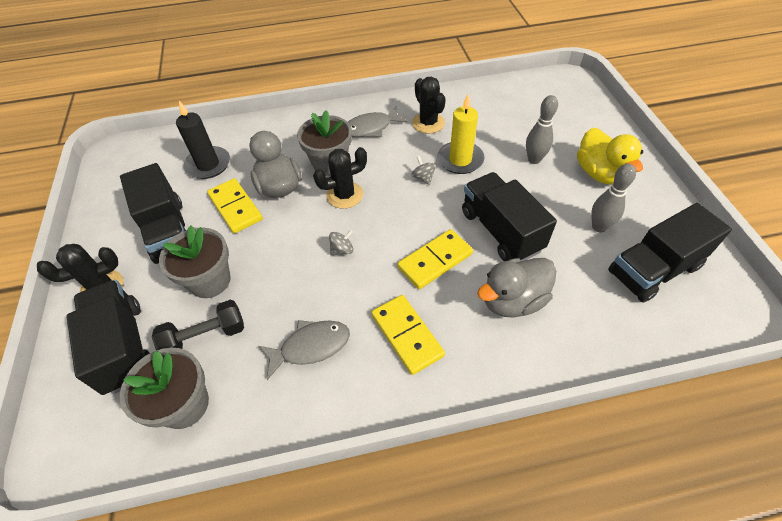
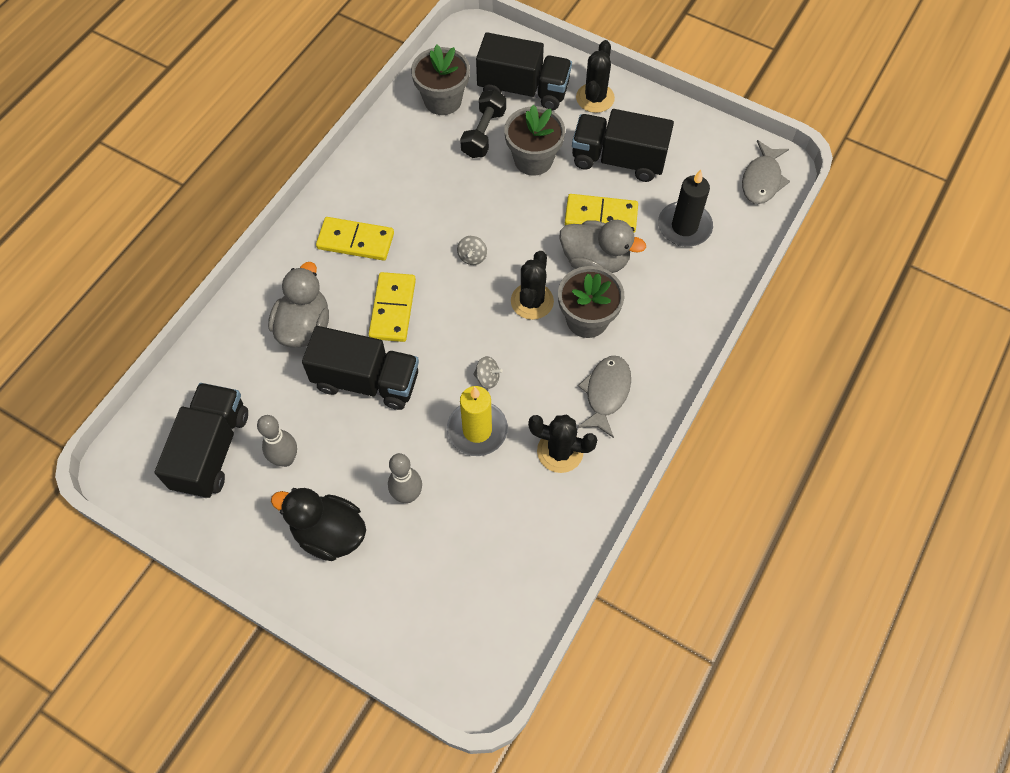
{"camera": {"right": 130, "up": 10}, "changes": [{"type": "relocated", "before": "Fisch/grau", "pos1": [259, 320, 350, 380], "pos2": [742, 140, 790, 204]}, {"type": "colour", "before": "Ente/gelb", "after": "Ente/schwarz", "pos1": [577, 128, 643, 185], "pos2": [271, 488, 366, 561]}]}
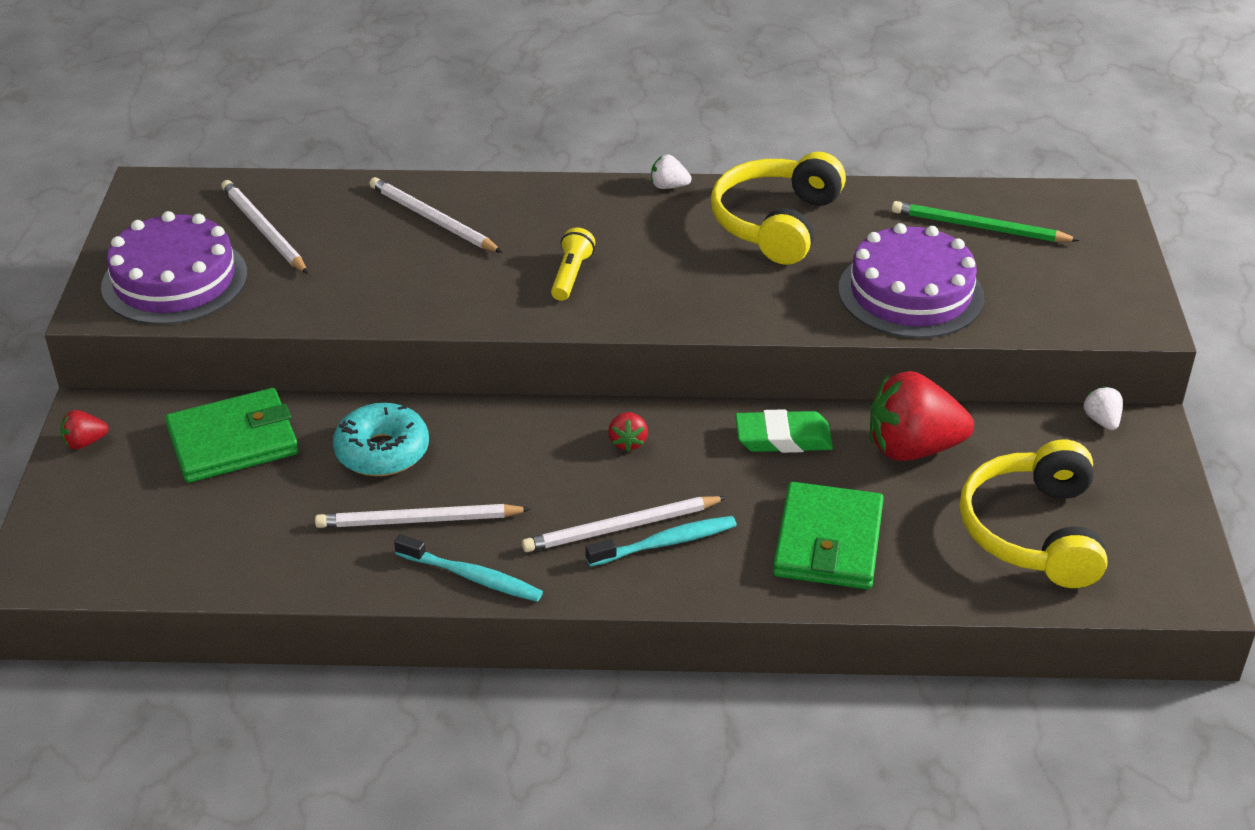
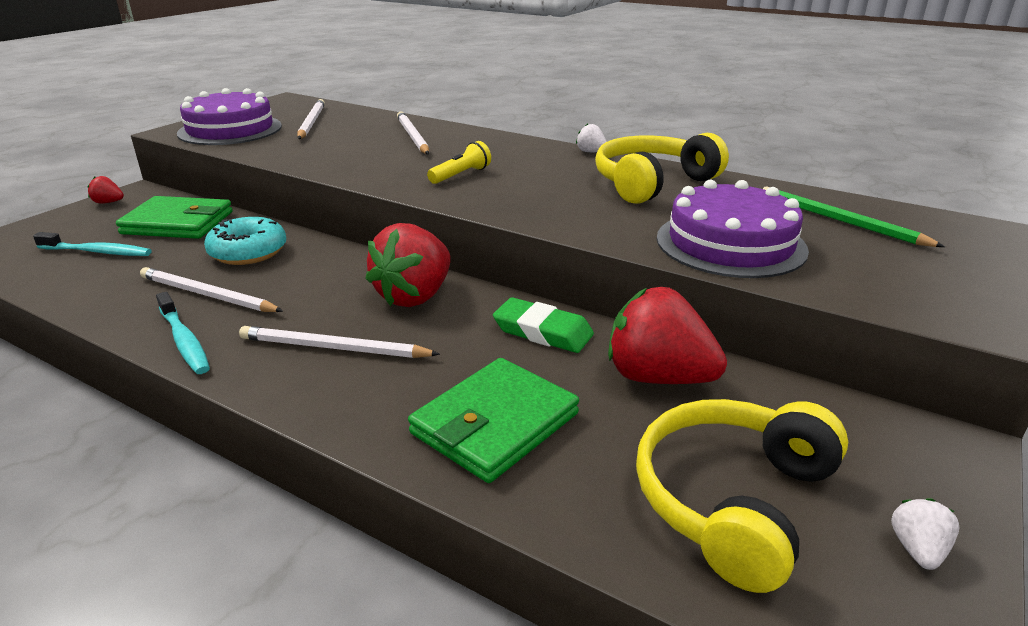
{"camera": {"right": 30, "up": -10}, "changes": [{"type": "relocated", "before": "Zahnbürste/türkis", "pos1": [585, 516, 737, 567], "pos2": [33, 232, 152, 256]}, {"type": "size", "before": "Erdbeere/rot", "pos1": [608, 412, 648, 452], "pos2": [365, 223, 451, 307], "scale": 2.26}, {"type": "relocated", "before": "Erdbeere/weiß", "pos1": [1083, 386, 1123, 430], "pos2": [891, 498, 960, 570]}]}
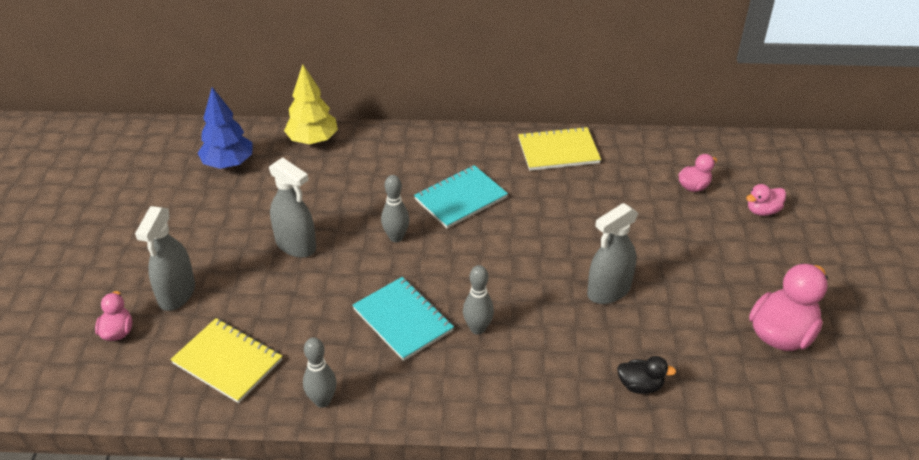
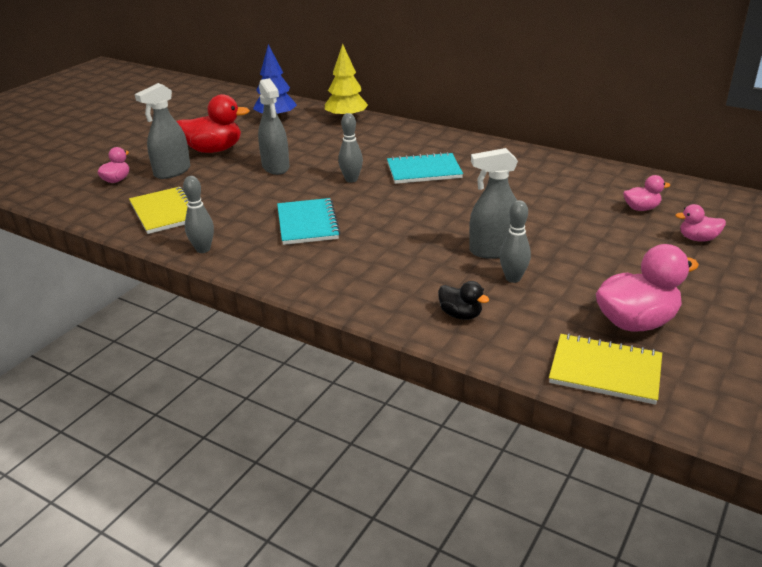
{"camera": {"right": 30, "up": -10}, "changes": [{"type": "relocated", "before": "Bowlingkegel/grau", "pos1": [463, 265, 494, 335], "pos2": [500, 200, 531, 283]}, {"type": "relocated", "before": "Notizbuch/gelb", "pos1": [518, 126, 601, 171], "pos2": [549, 334, 662, 405]}, {"type": "appeared", "after": "Ente/rot", "pos2": [176, 94, 250, 153]}]}
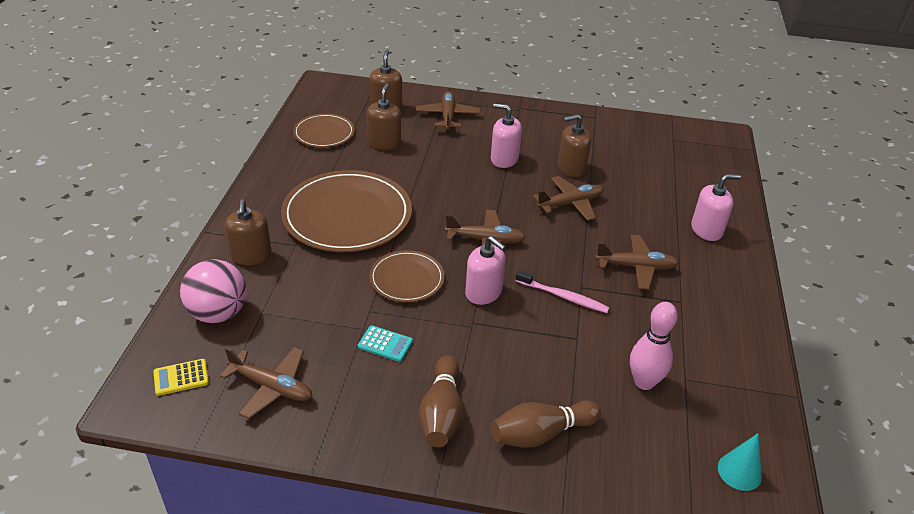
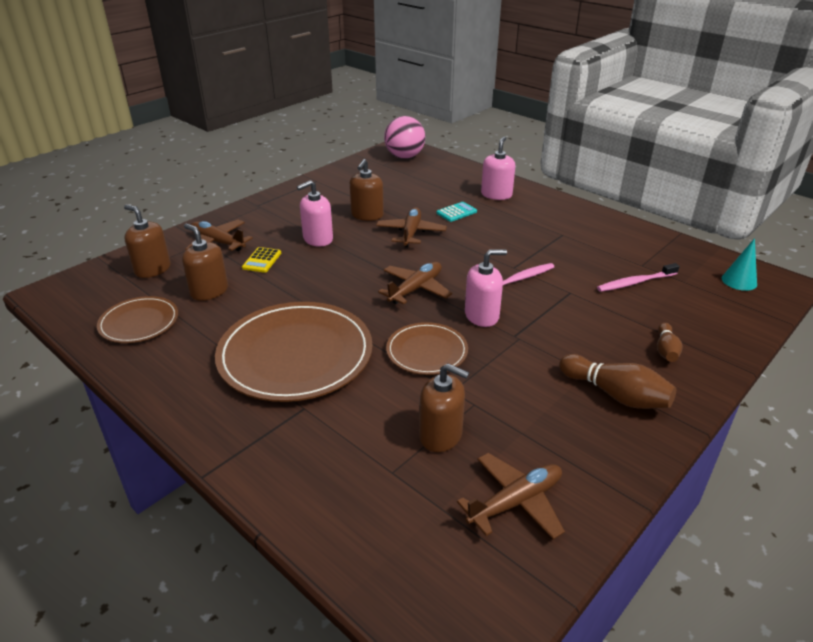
{"camera": {"right": -55, "up": -5}, "changes": [{"type": "relocated", "before": "Taschenrechner/gelb", "pos1": [154, 359, 209, 396], "pos2": [242, 247, 281, 273]}, {"type": "relocated", "before": "Ball/rosa", "pos1": [180, 259, 247, 323], "pos2": [384, 116, 425, 159]}, {"type": "relocated", "before": "Seifenspender/braun", "pos1": [225, 199, 272, 265], "pos2": [419, 364, 469, 452]}, {"type": "relocated", "before": "Taschenrechner/türkis", "pos1": [358, 325, 413, 362], "pos2": [437, 202, 477, 222]}, {"type": "size", "before": "Bowlingkegel/braun", "pos1": [491, 400, 601, 448], "pos2": [657, 323, 682, 362], "scale": 0.59}, {"type": "missing", "before": "Flugzeug/braun", "pos1": [595, 235, 679, 290]}, {"type": "exchanged", "before": "Bowlingkegel/rosa", "after": "Zahnbürste/rosa", "pos1": [630, 302, 678, 390], "pos2": [597, 263, 680, 292]}]}
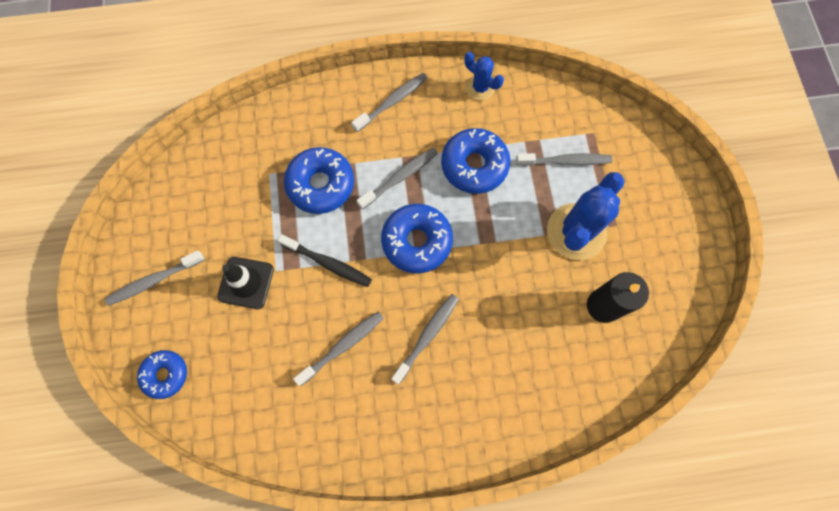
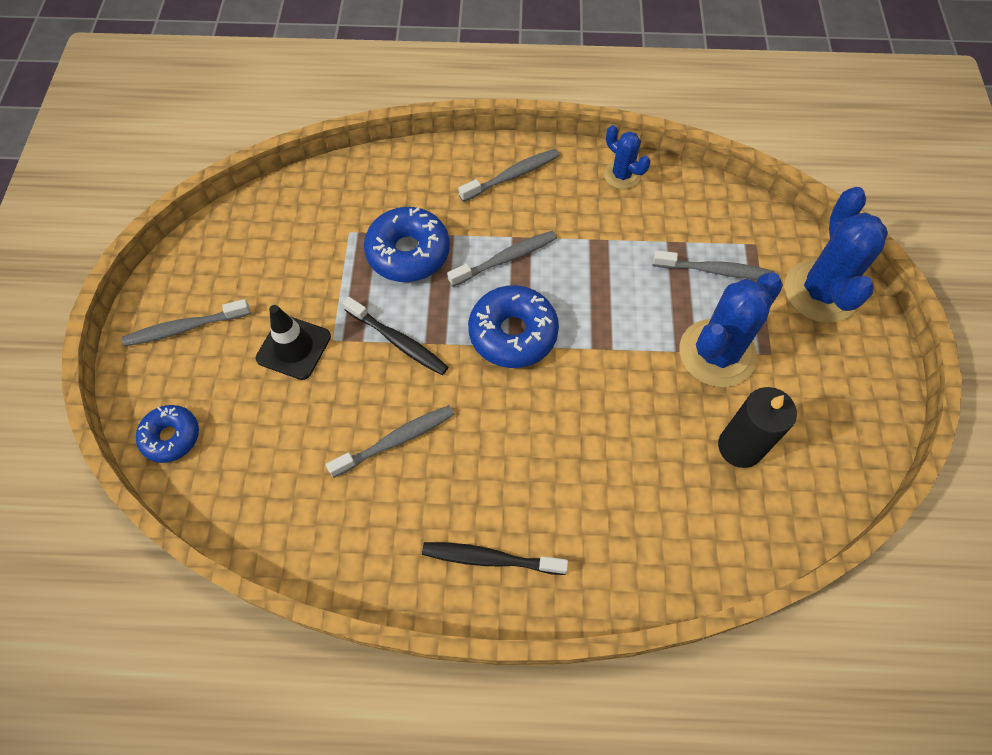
{"camera": {"right": 10, "up": -10}, "changes": [{"type": "missing", "before": "Zahnbürste/grau", "pos1": [391, 294, 459, 384]}, {"type": "missing", "before": "Donut/blau", "pos1": [441, 128, 510, 194]}, {"type": "appeared", "after": "Zahnbürste/schwarz", "pos2": [422, 542, 568, 575]}, {"type": "appeared", "after": "Kaktus/blau", "pos2": [785, 187, 888, 323]}]}
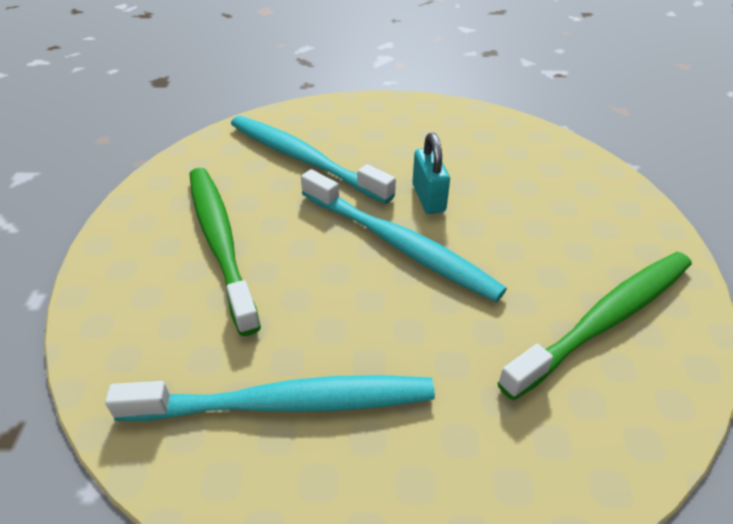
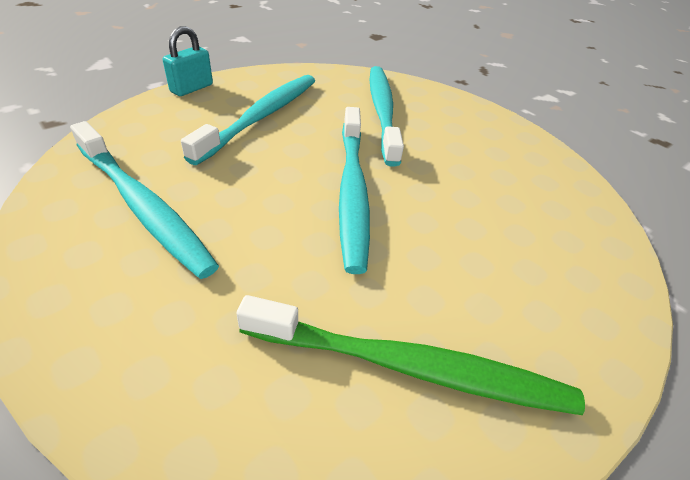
{"camera": {"right": 45, "up": 0}, "changes": [{"type": "colour", "before": "Zahnbürste/grün", "after": "Zahnbürste/türkis", "pos1": [190, 168, 261, 336], "pos2": [181, 75, 315, 165]}, {"type": "relocated", "before": "Vorhängeschloss/türkis", "pos1": [412, 133, 450, 214], "pos2": [163, 26, 213, 96]}]}
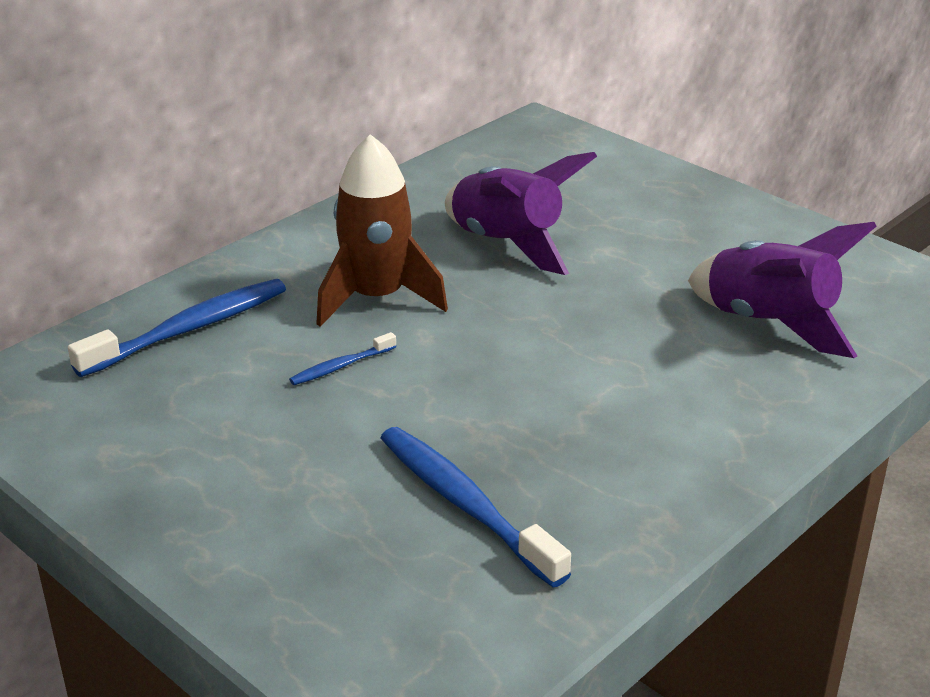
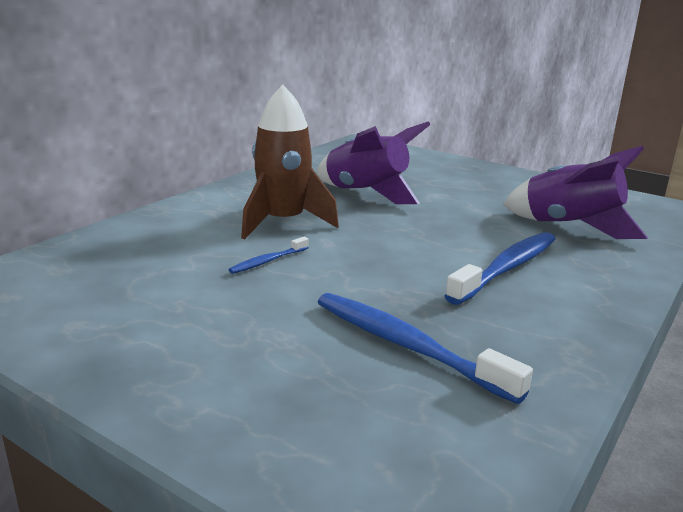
{"camera": {"right": -10, "up": -10}, "changes": [{"type": "relocated", "before": "Zahnbürste/blau", "pos1": [68, 279, 286, 377], "pos2": [445, 232, 556, 305]}]}
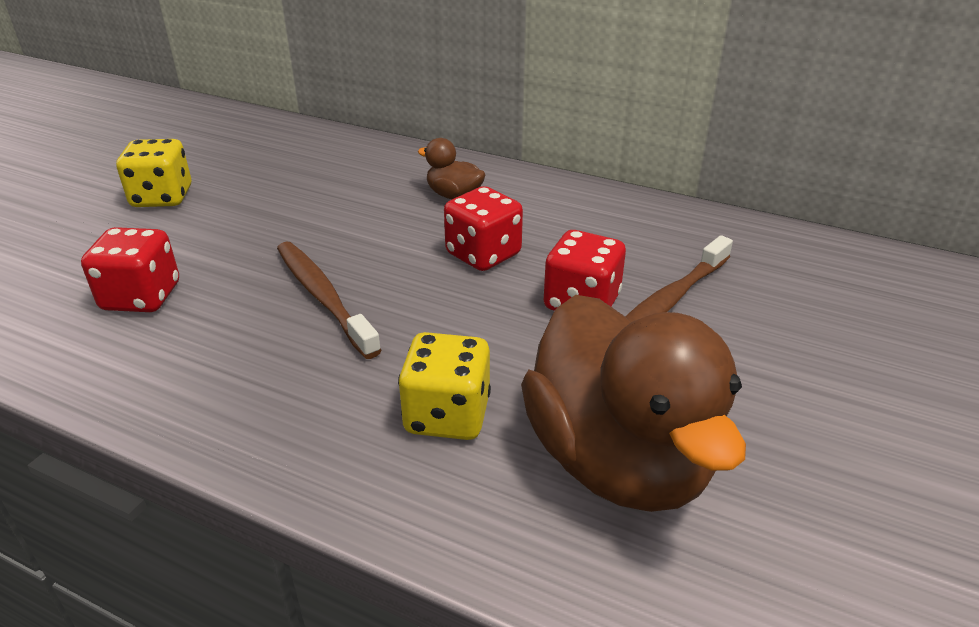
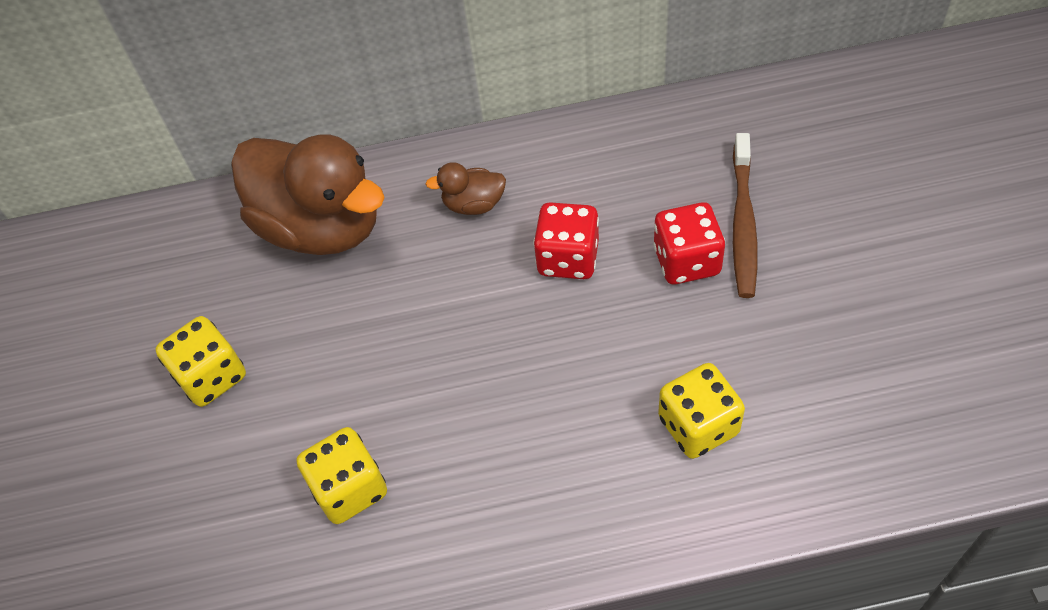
{"camera": {"right": -30, "up": 20}, "changes": [{"type": "colour", "before": "Spielwürfel/rot", "after": "Spielwürfel/gelb", "pos1": [81, 227, 179, 312], "pos2": [296, 427, 387, 524]}, {"type": "missing", "before": "Zahnbürste/braun", "pos1": [277, 242, 382, 359]}, {"type": "relocated", "before": "Ente/braun", "pos1": [521, 295, 746, 512], "pos2": [231, 134, 385, 255]}]}
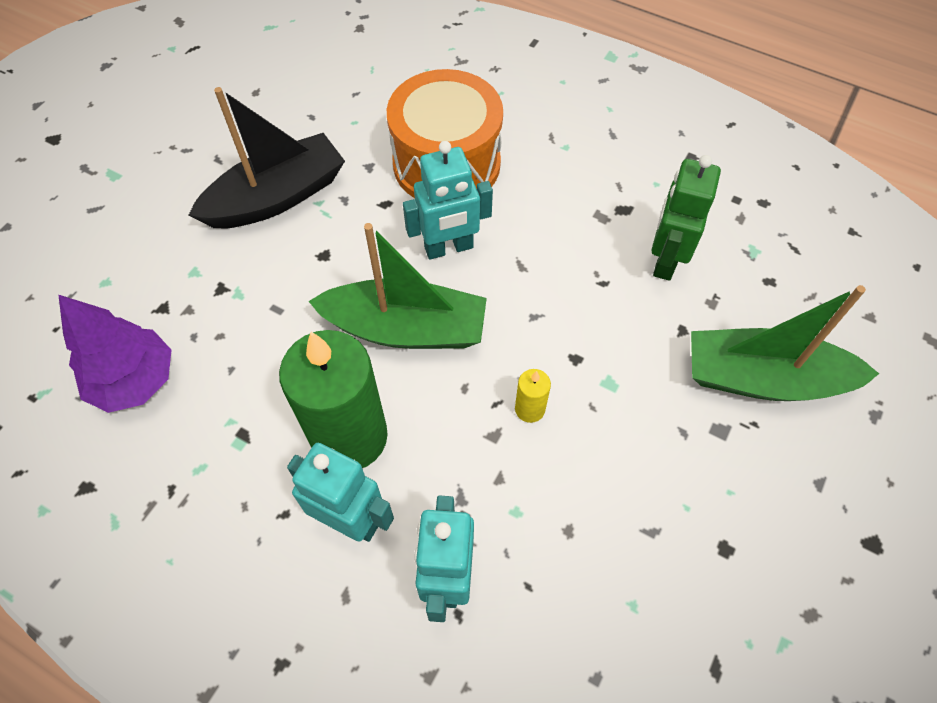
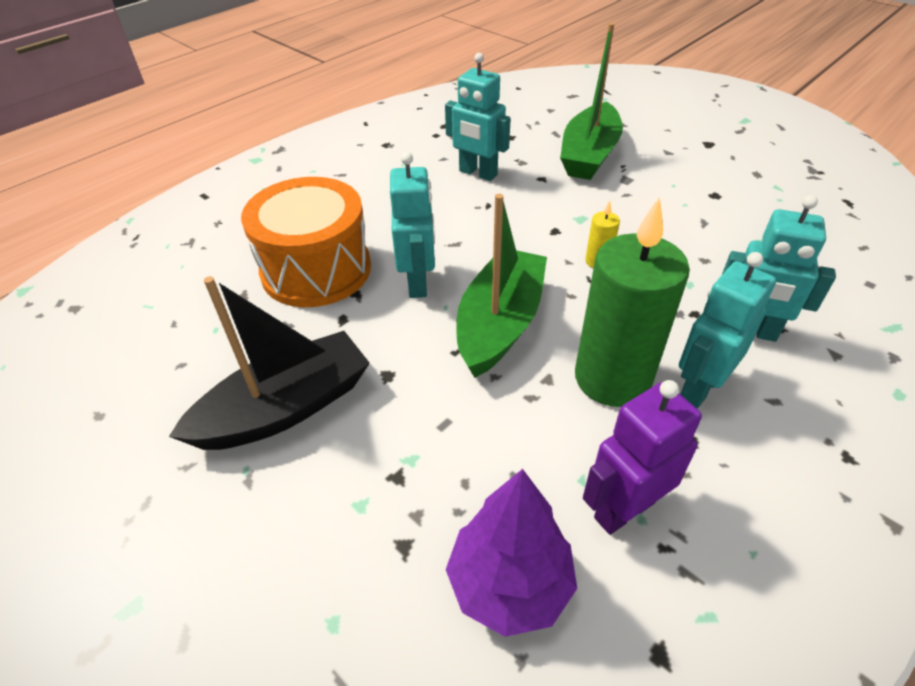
{"camera": {"right": -75, "up": -15}, "changes": [{"type": "spun", "before": "Boot/schwarz", "pos1": [189, 87, 345, 228], "pos2": [169, 276, 370, 450], "turn": 75}, {"type": "colour", "before": "Roboter/grün", "after": "Roboter/türkis", "pos1": [651, 155, 721, 281], "pos2": [445, 53, 511, 181]}, {"type": "appeared", "after": "Roboter/lila", "pos2": [583, 380, 702, 535]}]}
